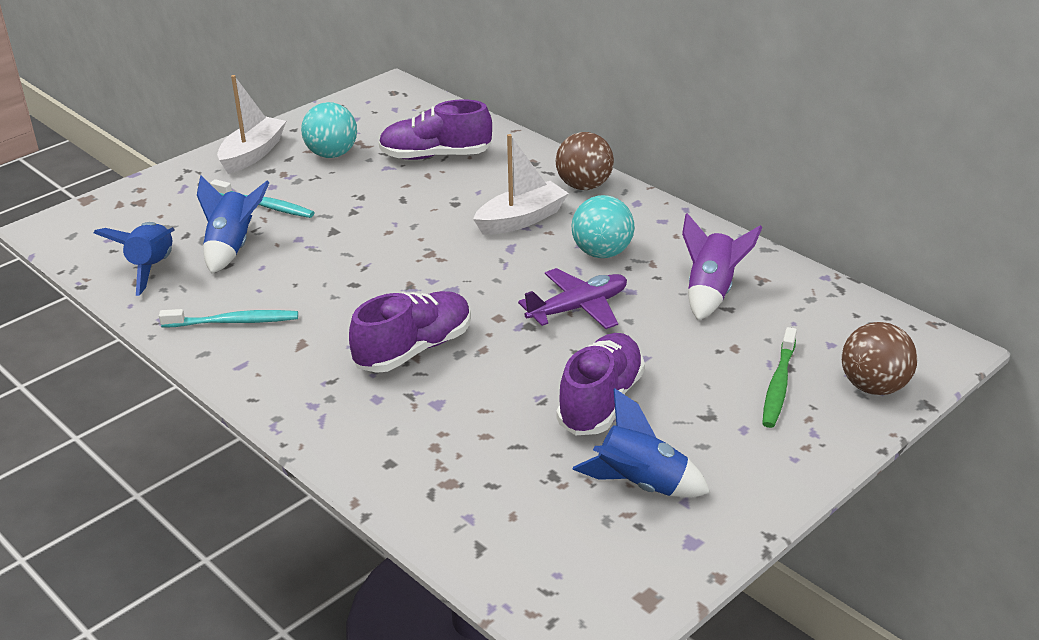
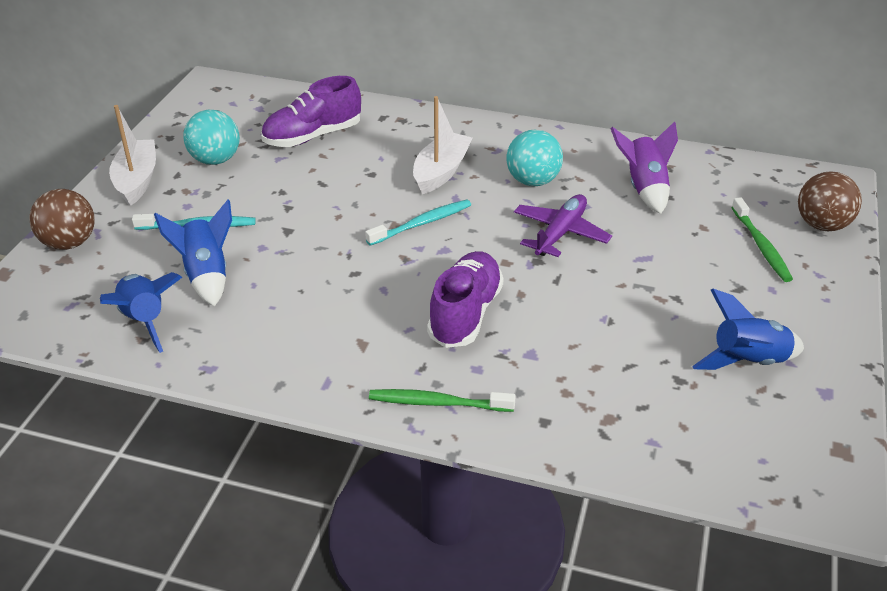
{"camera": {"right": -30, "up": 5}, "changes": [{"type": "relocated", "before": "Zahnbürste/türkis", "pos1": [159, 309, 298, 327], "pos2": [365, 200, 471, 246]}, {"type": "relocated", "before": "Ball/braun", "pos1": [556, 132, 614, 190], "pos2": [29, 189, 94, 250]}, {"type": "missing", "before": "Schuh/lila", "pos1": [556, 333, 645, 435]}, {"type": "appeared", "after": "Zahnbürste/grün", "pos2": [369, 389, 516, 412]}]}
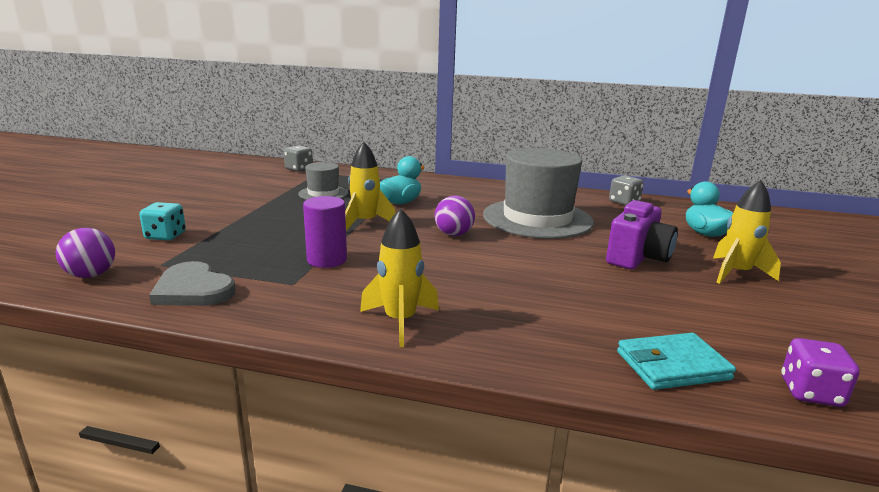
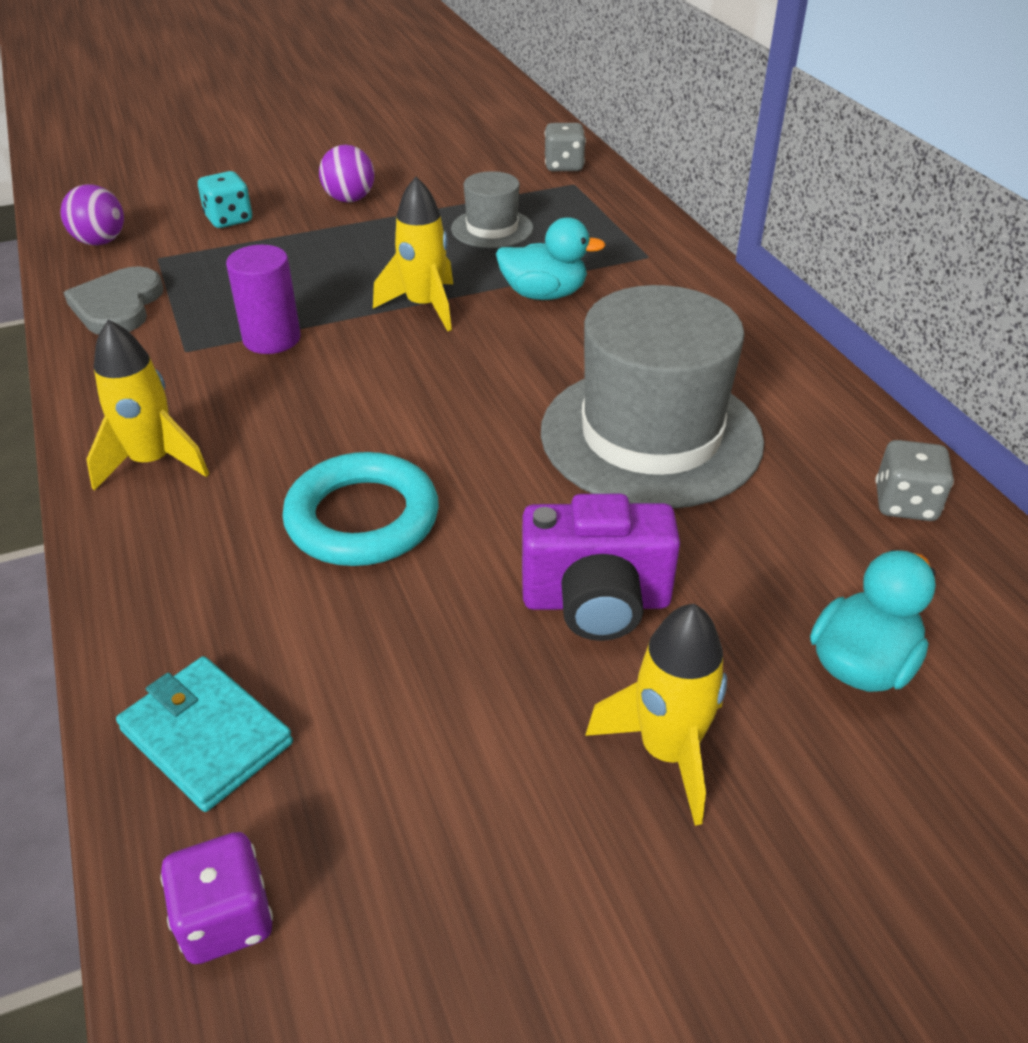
{"camera": {"right": 55, "up": 20}, "changes": [{"type": "relocated", "before": "Ball/lila", "pos1": [435, 195, 475, 236], "pos2": [319, 145, 374, 203]}, {"type": "appeared", "after": "Ring/türkis", "pos2": [282, 452, 439, 566]}]}
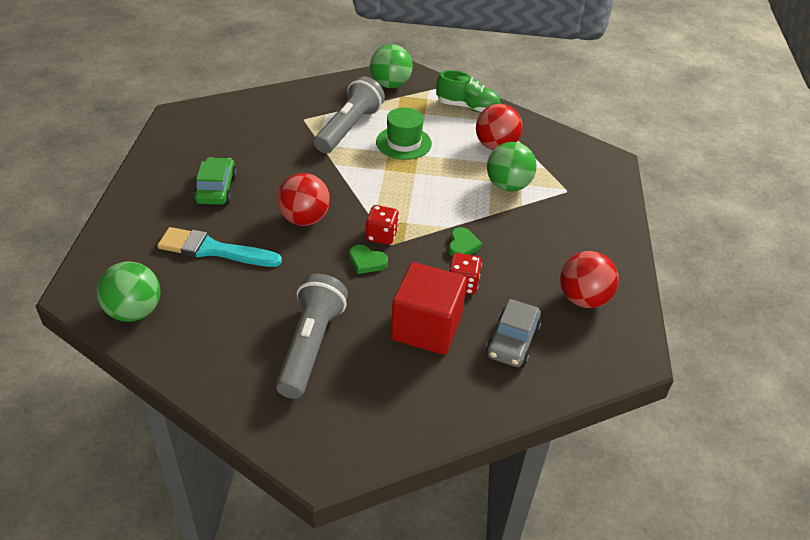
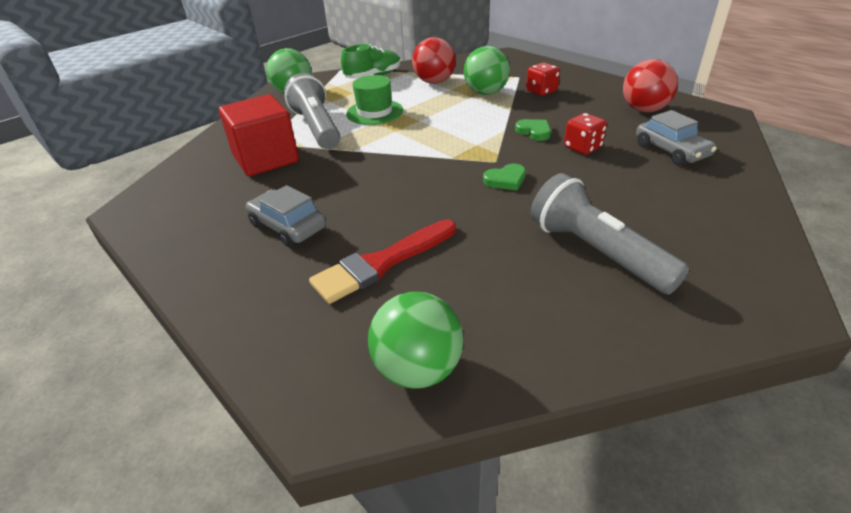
{"camera": {"right": -45, "up": -5}, "changes": [{"type": "colour", "before": "Pinsel/türkis", "after": "Pinsel/rot", "pos1": [157, 227, 282, 267], "pos2": [309, 219, 456, 304]}, {"type": "colour", "before": "Auto/grün", "after": "Auto/grau", "pos1": [193, 157, 237, 205], "pos2": [246, 185, 326, 247]}, {"type": "missing", "before": "Ball/rot", "pos1": [277, 173, 330, 226]}, {"type": "relocated", "before": "Spielwürfel/rot", "pos1": [366, 205, 399, 245], "pos2": [526, 62, 560, 96]}, {"type": "relocated", "before": "Kubus/rot", "pos1": [391, 262, 467, 355], "pos2": [219, 94, 299, 176]}]}
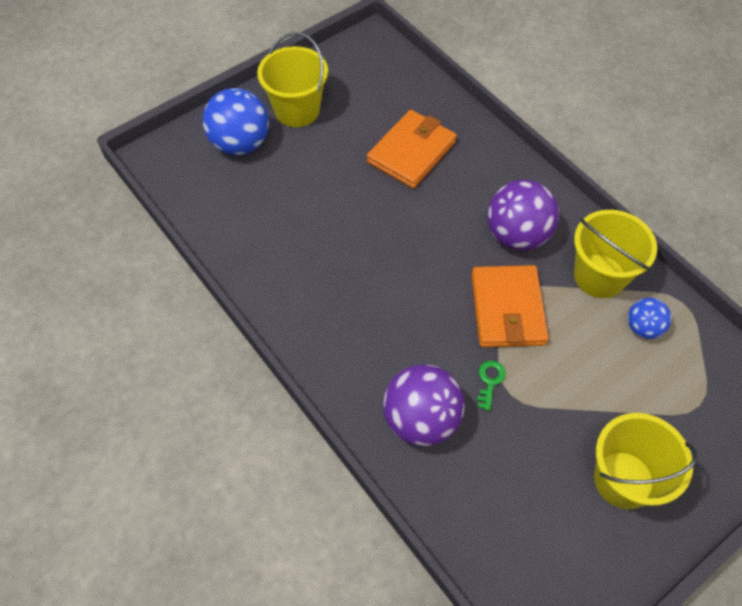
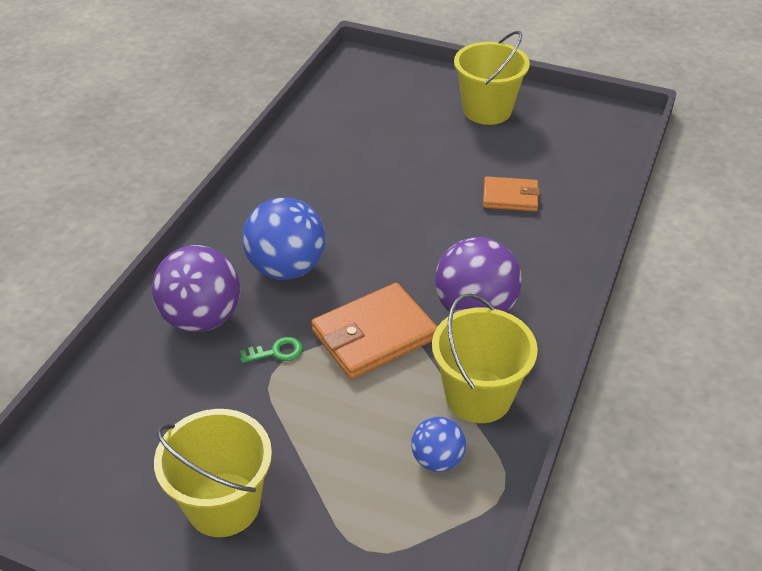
{"camera": {"right": 60, "up": -15}, "changes": [{"type": "relocated", "before": "Ball/blau", "pos1": [202, 88, 269, 155], "pos2": [242, 197, 325, 280]}, {"type": "size", "before": "Geldbörse/orange", "pos1": [367, 110, 457, 188], "pos2": [483, 176, 540, 212], "scale": 0.61}]}
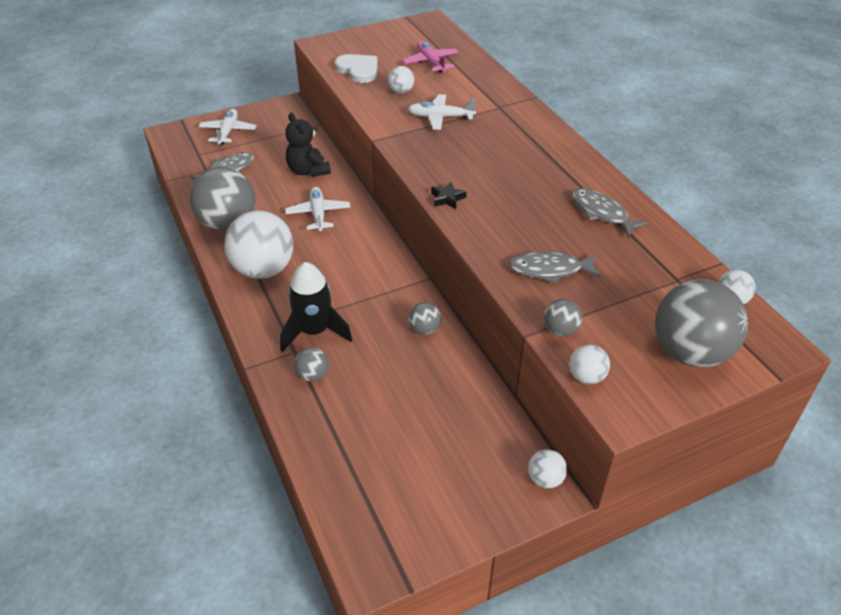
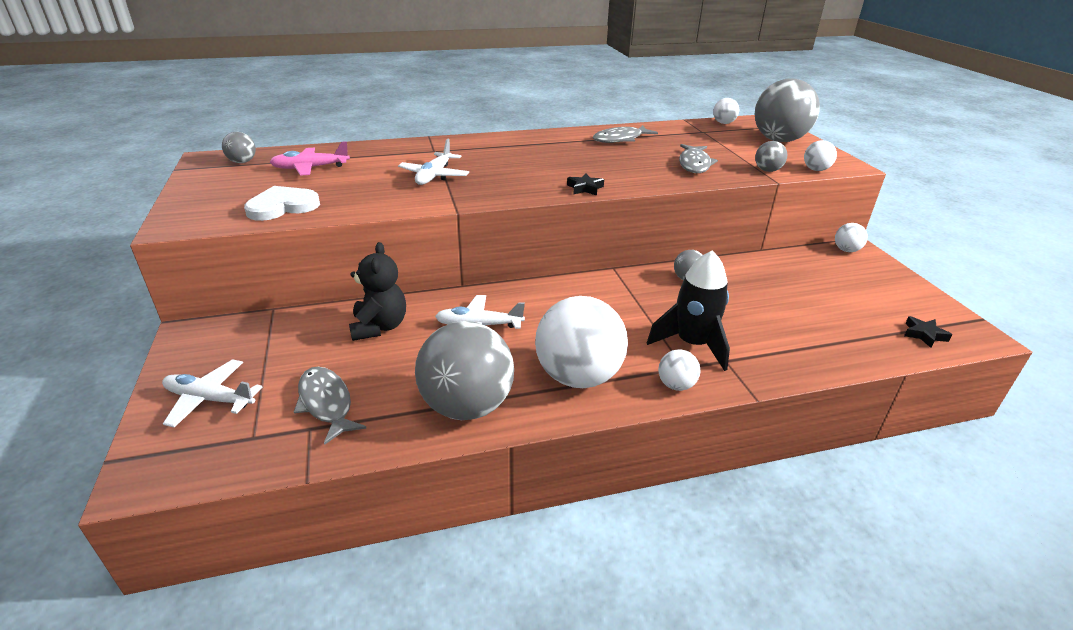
{"camera": {"right": -80, "up": -10}, "changes": [{"type": "spun", "before": "Teddybär/schwarz", "pos1": [285, 113, 331, 177], "pos2": [349, 242, 406, 341], "turn": -75}, {"type": "relocated", "before": "Ball/grau", "pos1": [294, 347, 329, 382], "pos2": [222, 132, 256, 163]}, {"type": "relocated", "before": "Ball/weiß", "pos1": [388, 66, 414, 93], "pos2": [658, 349, 701, 391]}, {"type": "appeared", "after": "Stern/schwarz", "pos2": [904, 316, 952, 348]}]}
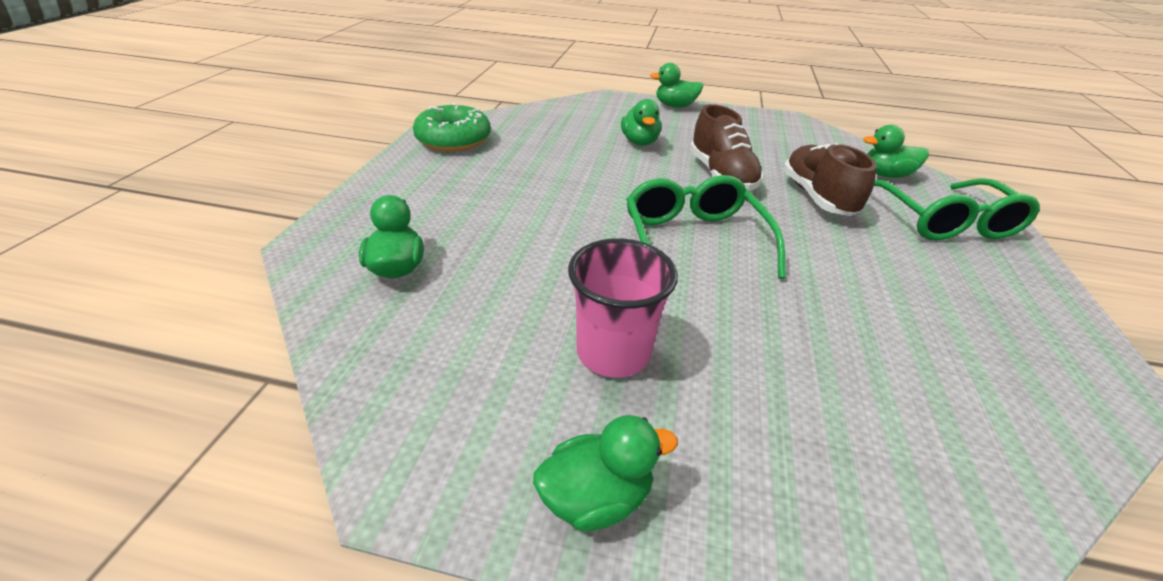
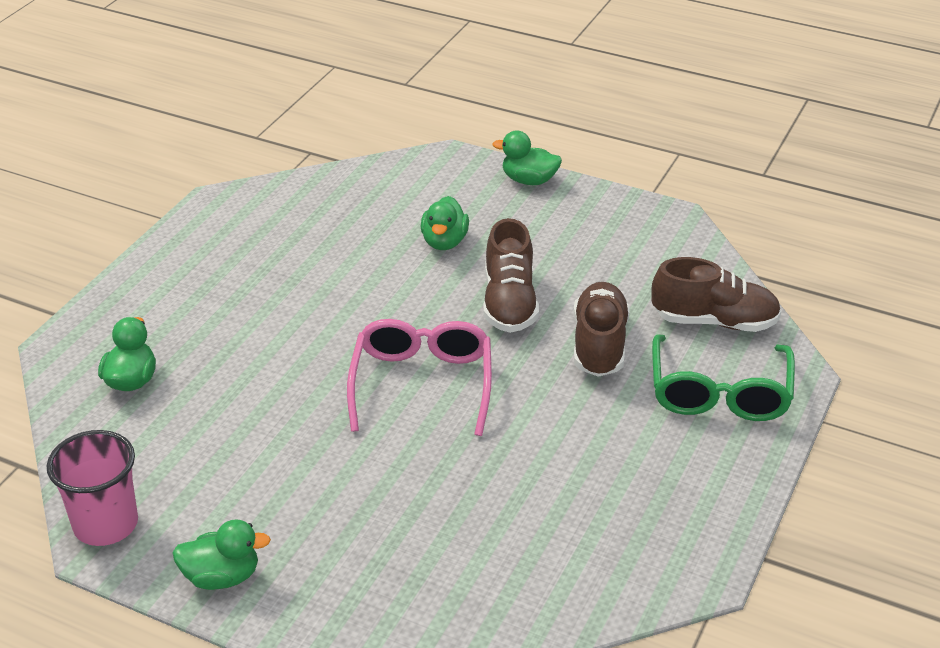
{"camera": {"right": 15, "up": 0}, "changes": [{"type": "missing", "before": "Donut/grün", "pos1": [413, 103, 491, 152]}, {"type": "relocated", "before": "Becher/rosa", "pos1": [568, 238, 678, 378], "pos2": [47, 430, 138, 546]}, {"type": "colour", "before": "Brille/grün", "after": "Brille/rosa", "pos1": [626, 175, 786, 279], "pos2": [347, 319, 492, 436]}, {"type": "exchanged", "before": "Ente/grün", "after": "Schuh/braun", "pos1": [863, 125, 929, 178], "pos2": [651, 257, 781, 332]}]}
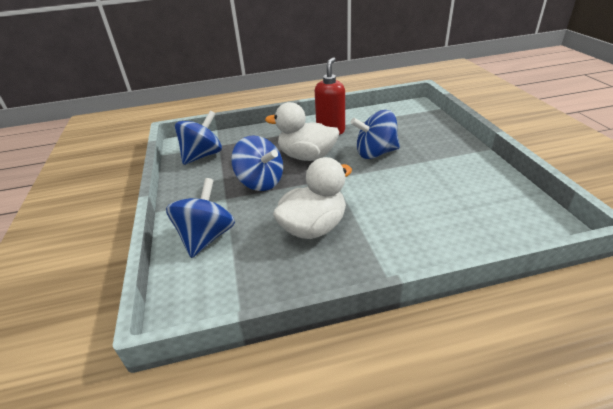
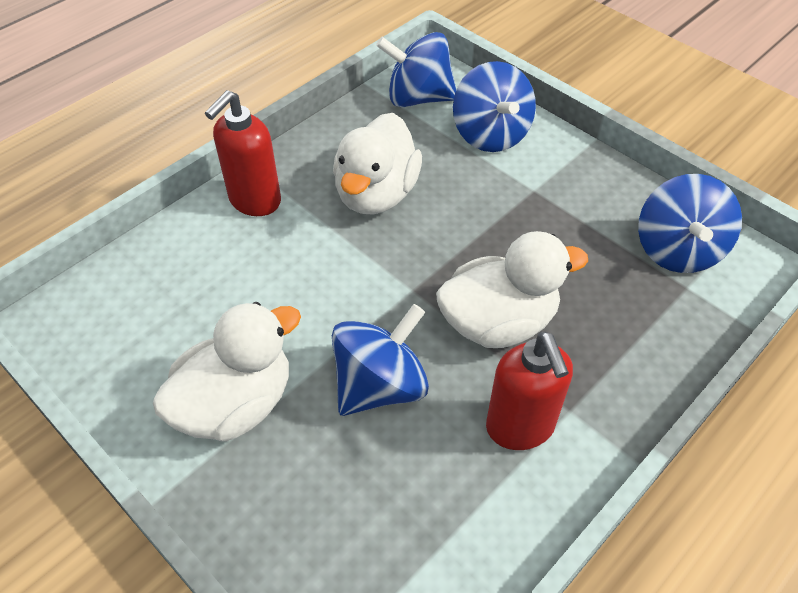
{"camera": {"right": 145, "up": 15}, "changes": [{"type": "relocated", "before": "Kreisel/blau", "pos1": [231, 135, 283, 191], "pos2": [376, 32, 456, 107]}, {"type": "appeared", "after": "Ente/weiß", "pos2": [153, 302, 301, 442]}, {"type": "appeared", "after": "Seifenspender/rot", "pos2": [205, 90, 281, 216]}]}
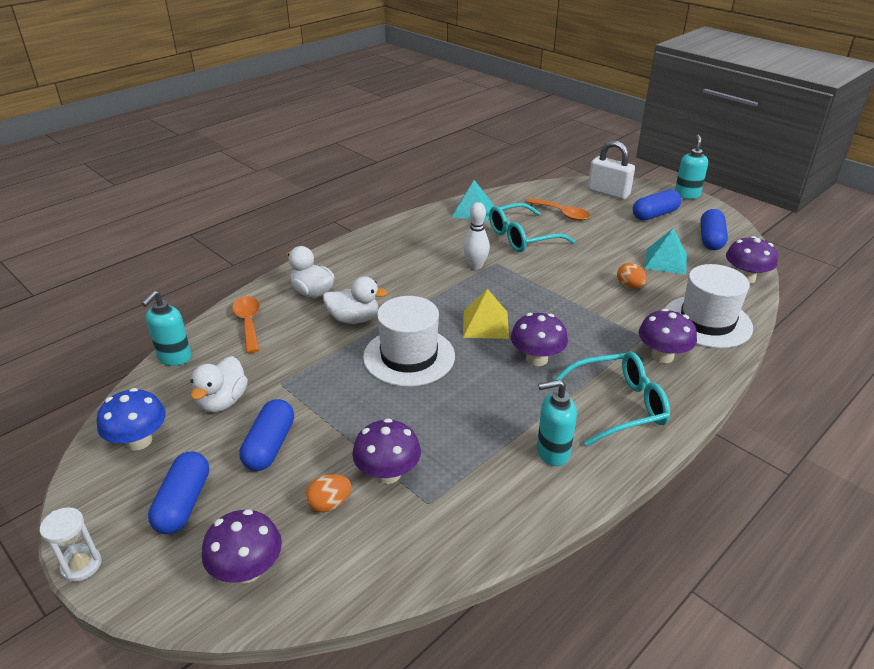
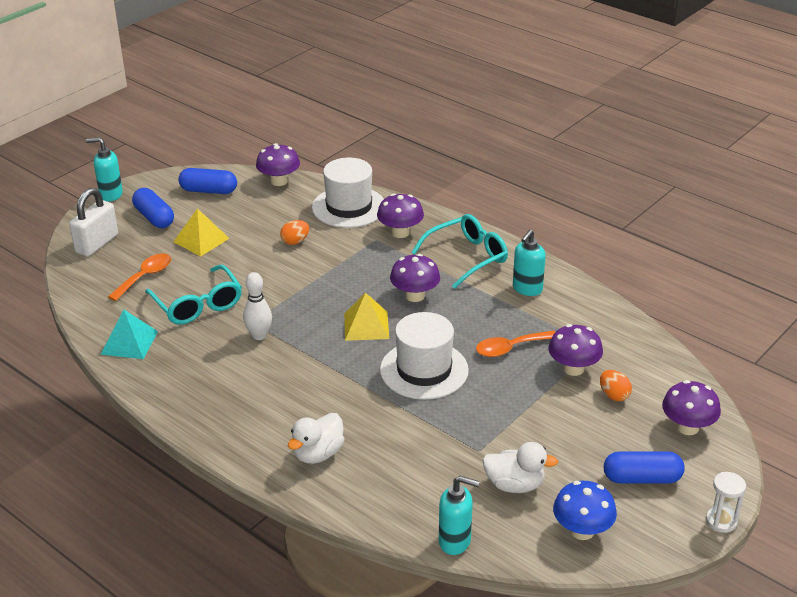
{"camera": {"right": -95, "up": 0}, "changes": [{"type": "relocated", "before": "Löffel/orange", "pos1": [232, 296, 260, 353], "pos2": [476, 331, 555, 357]}, {"type": "missing", "before": "Kapsel/blau", "pos1": [239, 399, 294, 471]}, {"type": "missing", "before": "Ente/weiß", "pos1": [323, 277, 388, 324]}, {"type": "spun", "before": "Seifenspender/türkis", "pos1": [537, 379, 577, 466], "pos2": [513, 229, 546, 296], "turn": 45}, {"type": "spun", "before": "Brille/türkis", "pos1": [553, 351, 670, 446], "pos2": [411, 214, 508, 289], "turn": 75}, {"type": "missing", "before": "Pyramide/türkis", "pos1": [644, 228, 687, 275]}, {"type": "appeared", "after": "Pyramide/gelb", "pos2": [173, 208, 230, 256]}]}
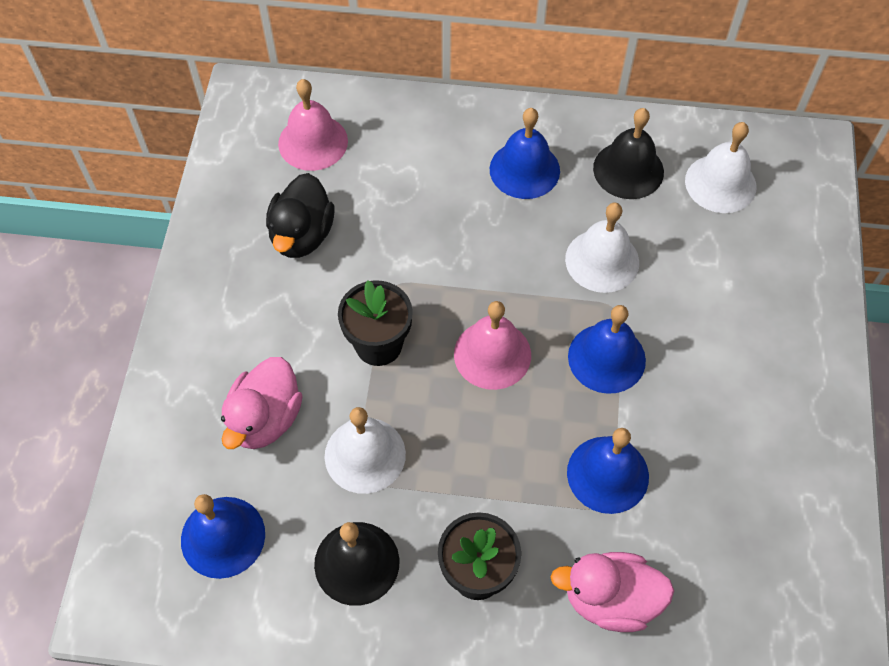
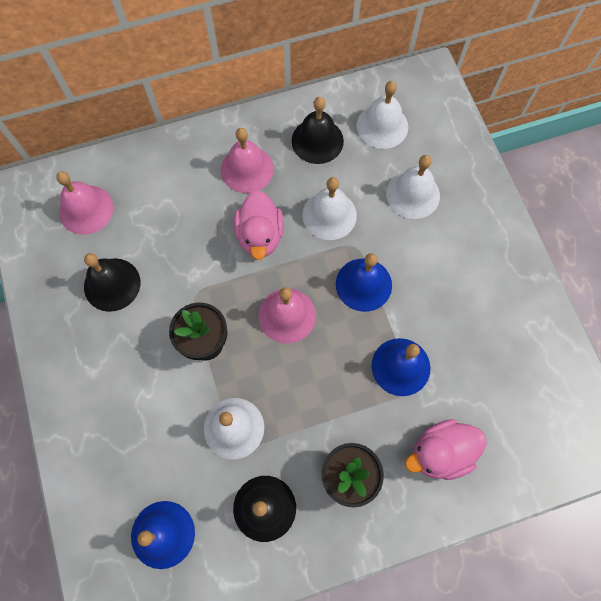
{"camera": {"right": -25, "up": 10}, "changes": [{"type": "relocated", "before": "Ente/rosa", "pos1": [221, 357, 303, 449], "pos2": [234, 190, 284, 260]}, {"type": "exchanged", "before": "Ente/schwarz", "after": "Glocke/schwarz", "pos1": [266, 173, 334, 258], "pos2": [84, 253, 140, 312]}, {"type": "colour", "before": "Glocke/blau", "after": "Glocke/rosa", "pos1": [490, 108, 560, 199], "pos2": [221, 128, 274, 193]}, {"type": "appeared", "after": "Glocke/weiß", "pos2": [386, 155, 440, 219]}]}
